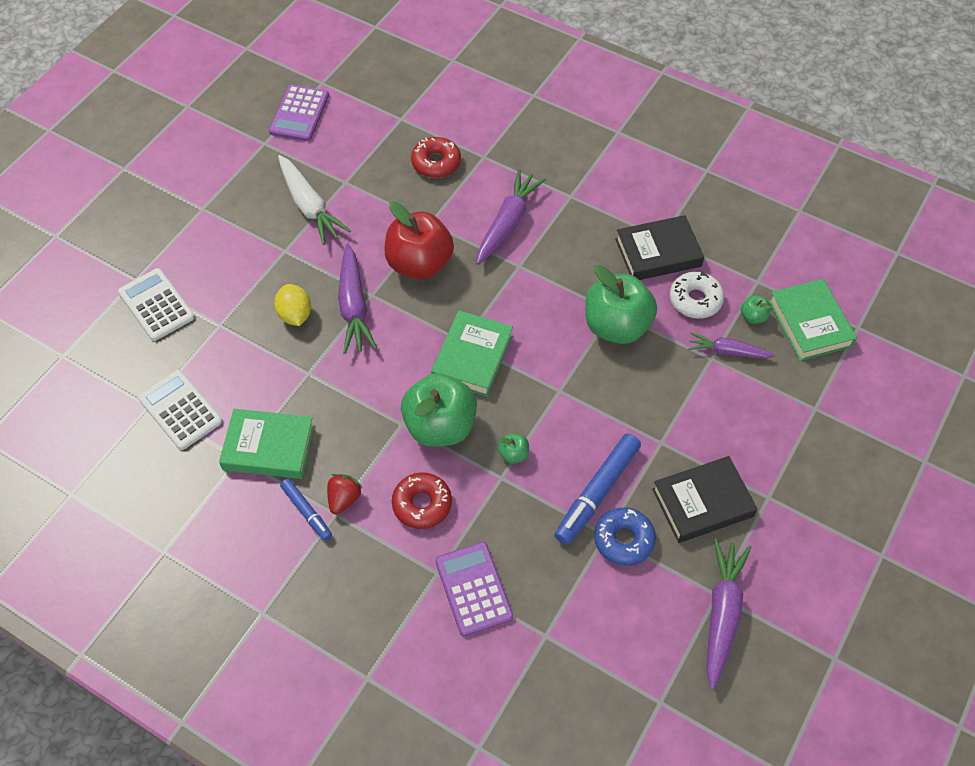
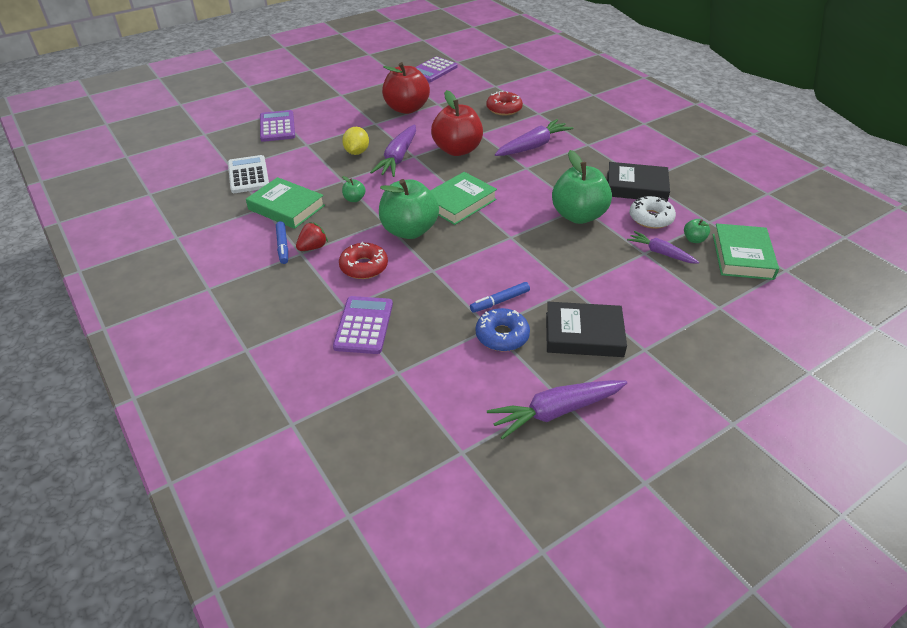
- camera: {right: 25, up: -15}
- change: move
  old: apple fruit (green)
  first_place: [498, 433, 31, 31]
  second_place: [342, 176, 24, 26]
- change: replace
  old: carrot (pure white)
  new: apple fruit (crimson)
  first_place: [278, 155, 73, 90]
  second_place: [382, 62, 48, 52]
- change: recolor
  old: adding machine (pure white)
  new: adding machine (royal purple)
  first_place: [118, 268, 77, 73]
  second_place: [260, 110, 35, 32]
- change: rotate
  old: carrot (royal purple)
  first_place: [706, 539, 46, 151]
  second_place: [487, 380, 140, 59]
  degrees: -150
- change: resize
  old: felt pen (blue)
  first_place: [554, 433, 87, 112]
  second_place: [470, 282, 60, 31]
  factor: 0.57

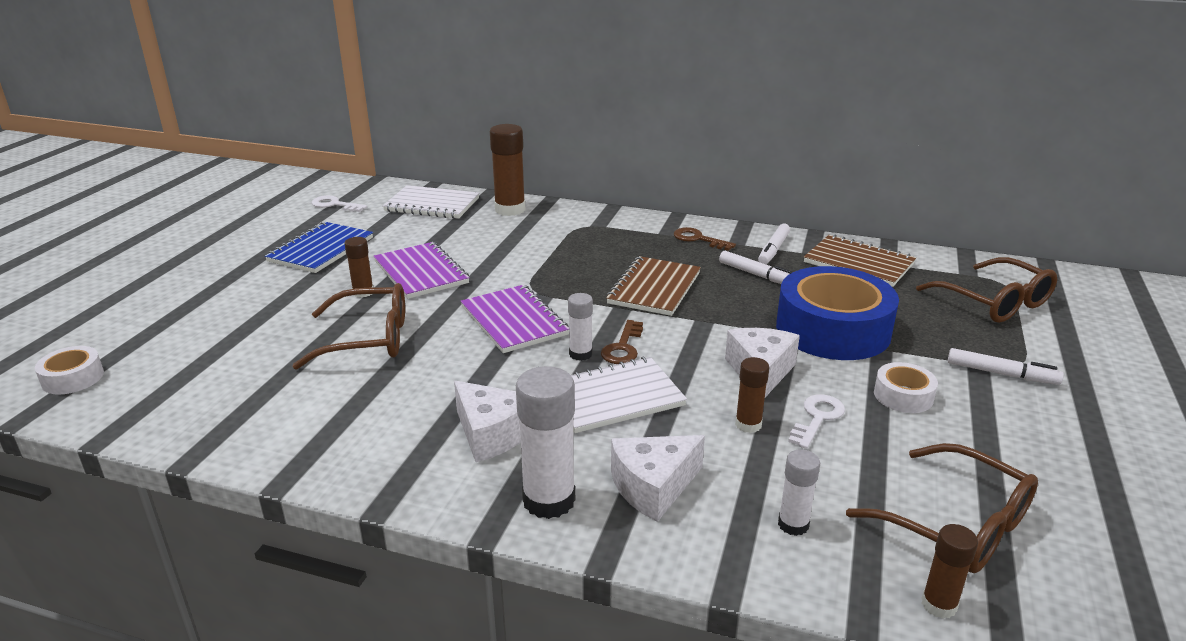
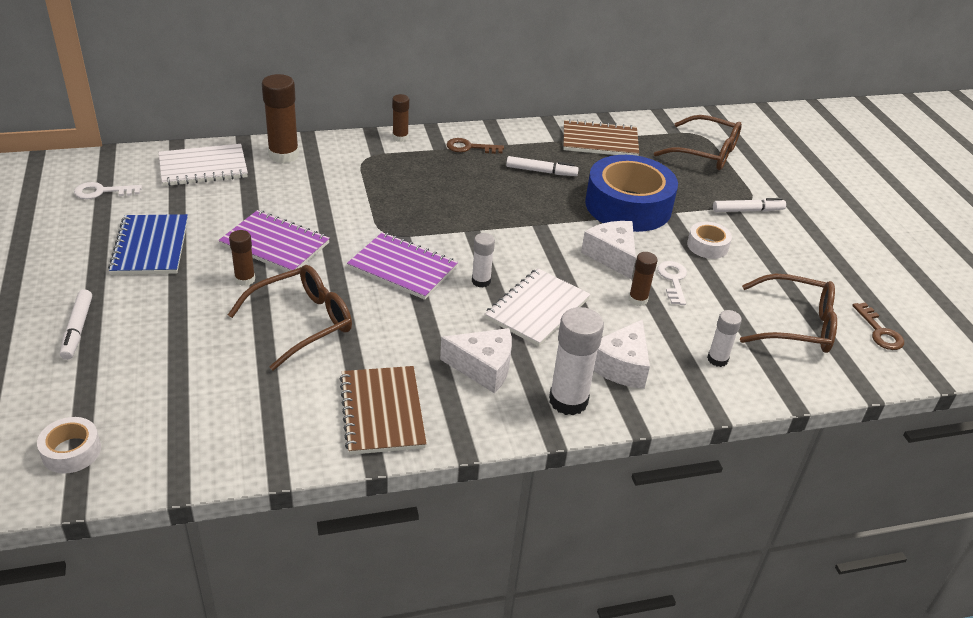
- camera: {right: -35, up: 10}
- change: move
  old: key (russet)
  first_place: [601, 320, 42, 44]
  second_place: [852, 302, 52, 48]
- change: move
  old: notebook (russet)
  first_place: [606, 256, 95, 60]
  second_place: [340, 366, 87, 89]
- change: move
  old: felt pen (pure white)
  first_place: [758, 224, 32, 40]
  second_place: [60, 289, 32, 71]
- change: move
  old: glue (russet)
  first_place: [921, 524, 57, 95]
  second_place: [392, 94, 17, 48]

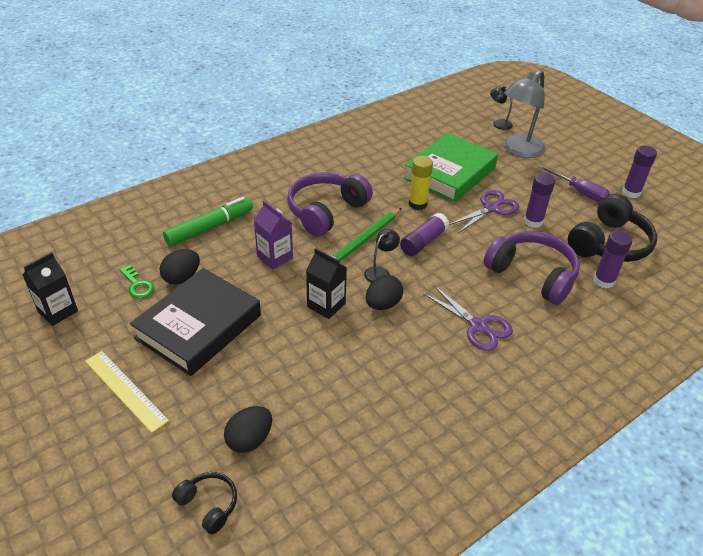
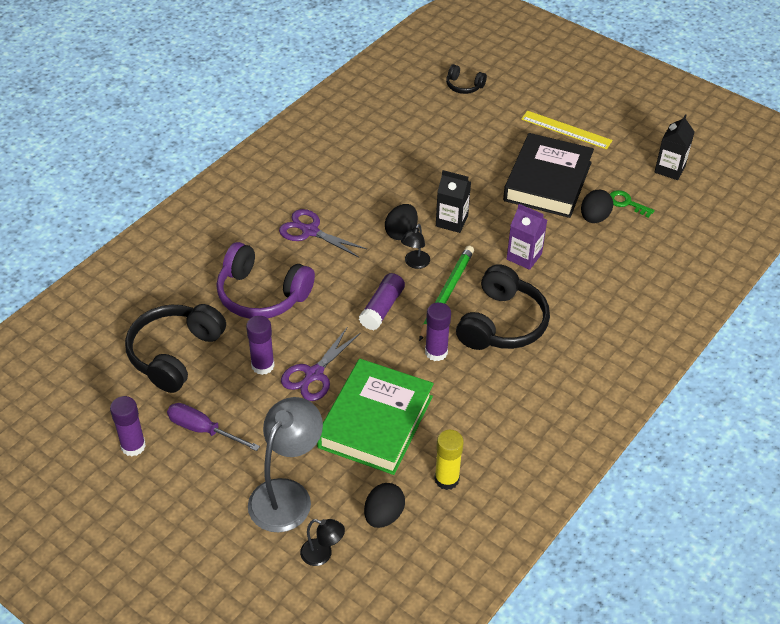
- camera: {right: 165, up: 5}
- change: delete
  old: felt pen (green)
  first_place: [163, 197, 90, 49]
- change: move
  old: egg (jet-black)
  first_place: [224, 406, 48, 47]
  second_place: [364, 483, 41, 45]
- change: move
  old: glue (golden)
  first_place: [409, 156, 24, 54]
  second_place: [434, 430, 30, 60]
- change: move
  old: glue (royal purple)
  first_place: [593, 230, 40, 58]
  second_place: [425, 302, 26, 59]
- change: recolor
  old: headset (royal purple)
  new: headset (jet-black)
  first_place: [287, 172, 86, 65]
  second_place: [456, 264, 94, 86]

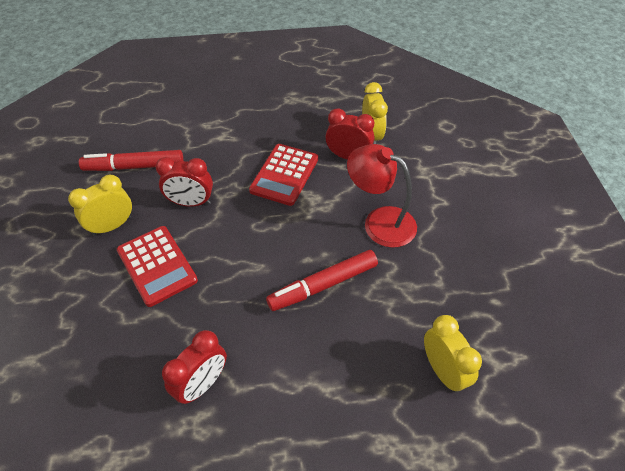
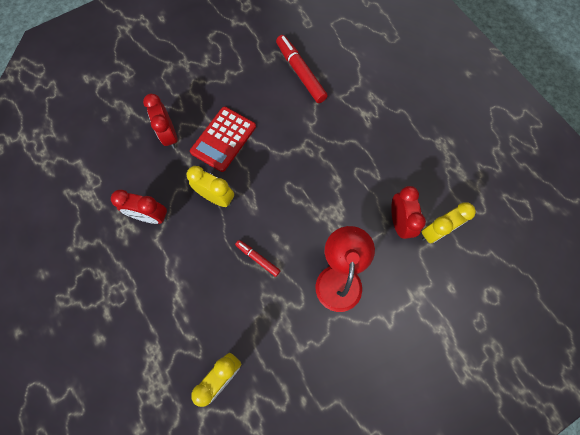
- camera: {right: 65, up: 20}
- change: delete
  old: adding machine (crimson)
  first_place: [249, 144, 69, 62]
- change: move
  old: bedside clock (golden)
  first_place: [68, 175, 64, 61]
  second_place: [187, 166, 47, 41]
- change: move
  old: bedside clock (crimson)
  first_place: [156, 157, 57, 50]
  second_place: [143, 94, 35, 55]
- change: resize
  old: felt pen (crimson)
  first_place: [266, 250, 112, 61]
  second_place: [235, 240, 45, 37]
  factor: 0.55

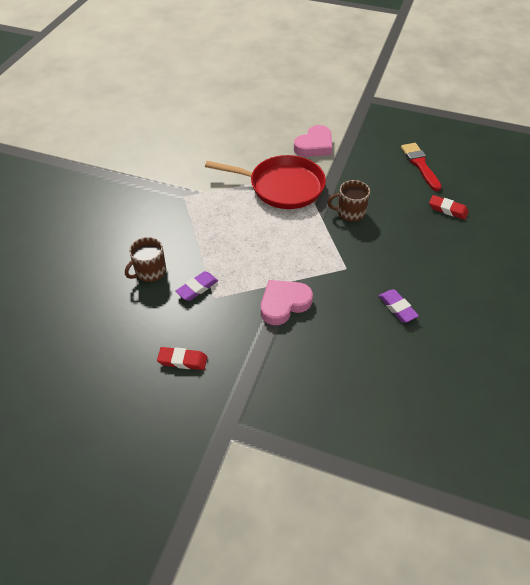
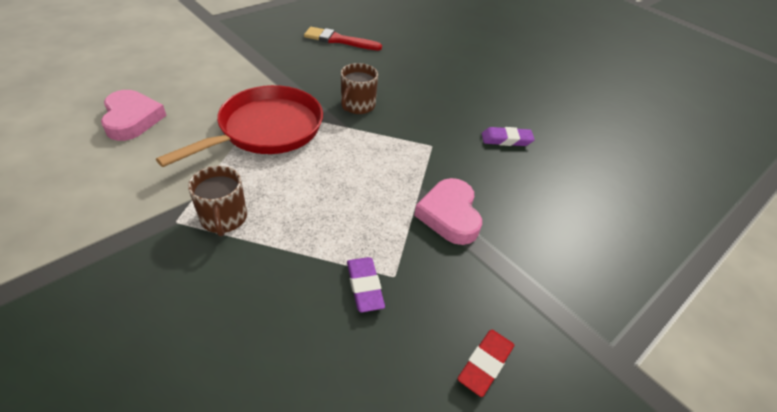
- camera: {right: -65, up: -5}
- change: delete
  old: pencil eraser (crimson)
  first_place: [429, 195, 40, 25]
- change: move
  old: coffee mug (russet)
  first_place: [125, 237, 41, 45]
  second_place: [188, 166, 59, 70]
- change: move
  old: heart shape (rose-pink)
  first_place: [294, 125, 38, 32]
  second_place: [101, 90, 66, 51]

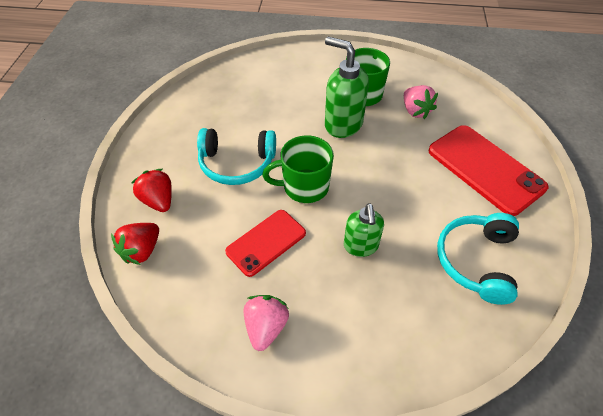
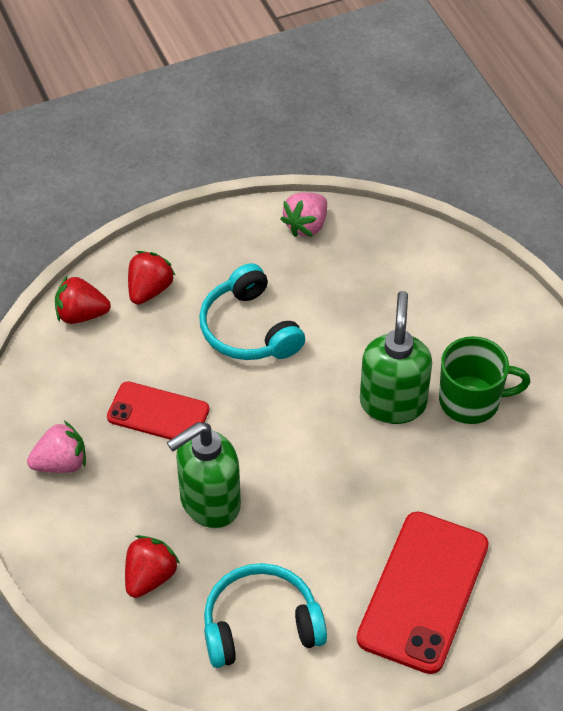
- camera: {right: 60, up: 0}
- change: delete
  old: coffee mug (green)
  first_place: [262, 136, 72, 67]
- change: insert
  new: strawberry (crimson)
  second_place: [125, 535, 55, 63]
- change: move
  old: strawberry (rose-pink)
  first_place: [404, 85, 34, 34]
  second_place: [280, 193, 47, 44]
- change: resize
  old: soap pump (green)
  first_place: [344, 203, 40, 54]
  second_place: [167, 422, 74, 106]
  factor: 1.55

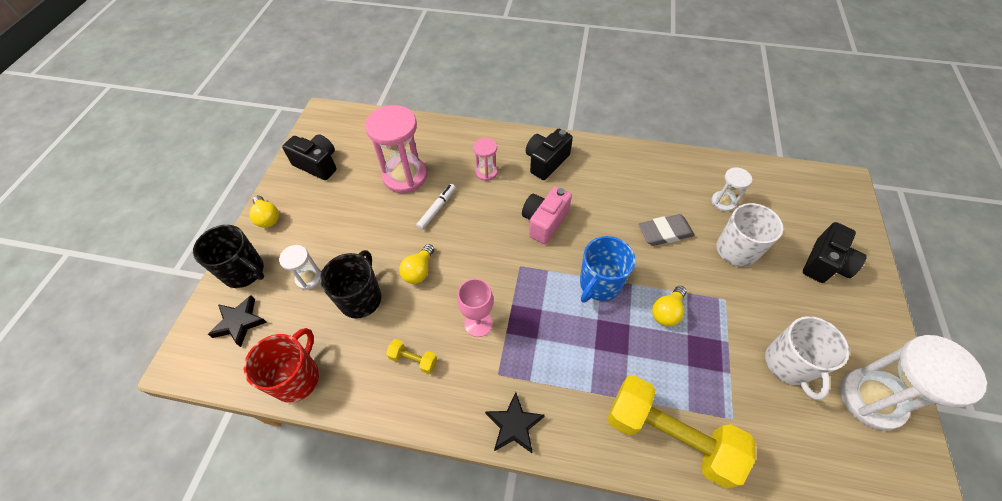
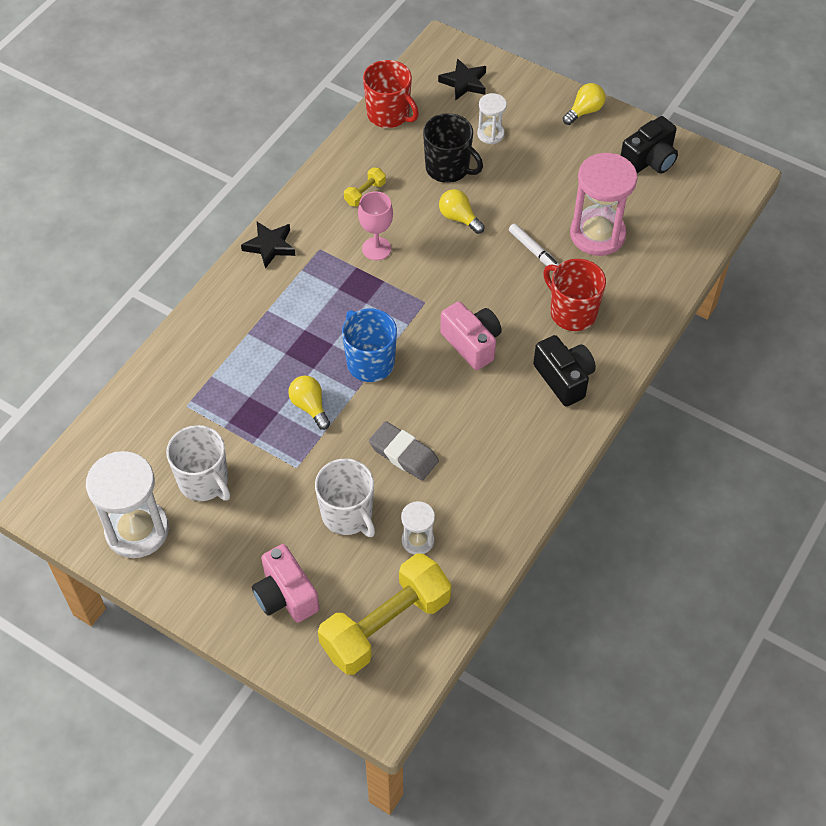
- camera: {right: 110, up: 0}
- change: delete
  old: coffee mug (jet-black)
  first_place: [193, 225, 71, 63]
- change: move
  old: free weight (golden)
  first_place: [607, 375, 148, 113]
  second_place: [318, 553, 133, 122]
- change: replace
  old: sandglass (rose-pink)
  new: coffee mug (crimson)
  first_place: [473, 138, 25, 43]
  second_place: [543, 259, 63, 72]
- change: recolor
  old: compact camera (jet-black)
  new: compact camera (rose-pink)
  first_place: [803, 222, 64, 61]
  second_place: [252, 544, 67, 79]
- change: rotate
  old: bulb (golden)
  first_place: [249, 195, 30, 33]
  second_place: [563, 83, 43, 42]
  degrees: 150
- change: rotate
  old: pencil eraser (grey)
  first_place: [638, 214, 57, 32]
  second_place: [369, 421, 70, 60]
  degrees: -60
- change: rotate
  old: coffee mug (pure white)
  first_place: [765, 316, 84, 84]
  second_place: [166, 425, 64, 76]
  degrees: -150

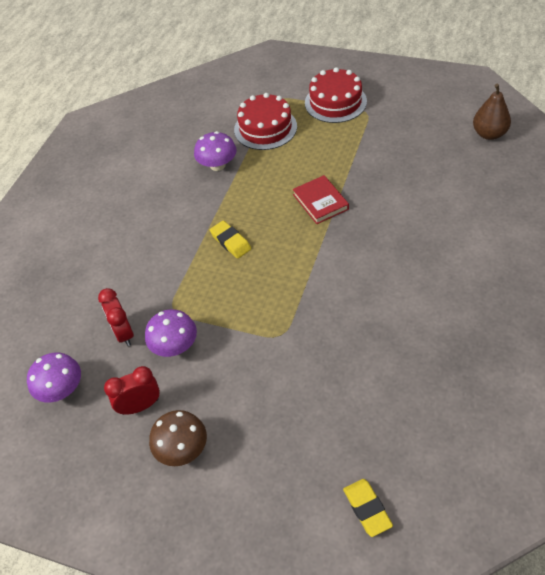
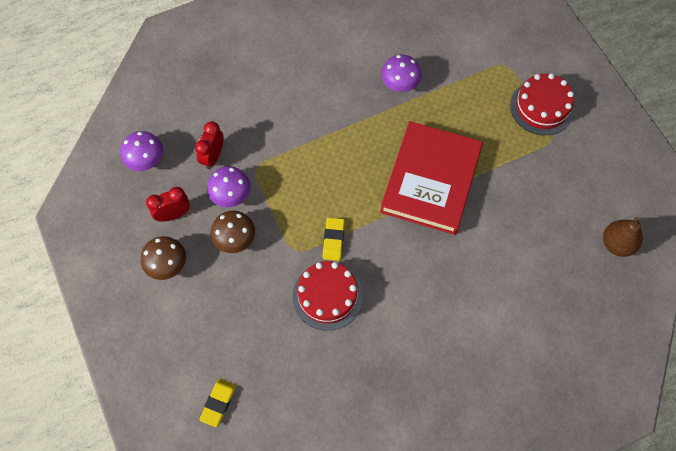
- camera: {right: 40, up: 15}
- change: insert
  new: mushroom (russet)
  second_place: [211, 211, 44, 42]
- change: move
  old: pencil eraser (golden)
  first_place: [210, 220, 41, 39]
  second_place: [322, 218, 23, 43]
- change: move
  old: layer cake (crimson)
  first_place: [234, 93, 63, 57]
  second_place: [293, 261, 70, 69]
- change: rotate
  old: bedside clock (crimson)
  first_place: [104, 366, 56, 49]
  second_place: [146, 187, 44, 35]
  degrees: -45
- change: resize
  old: hardcover (crimson)
  first_place: [293, 175, 56, 49]
  second_place: [380, 121, 103, 114]
  factor: 2.19

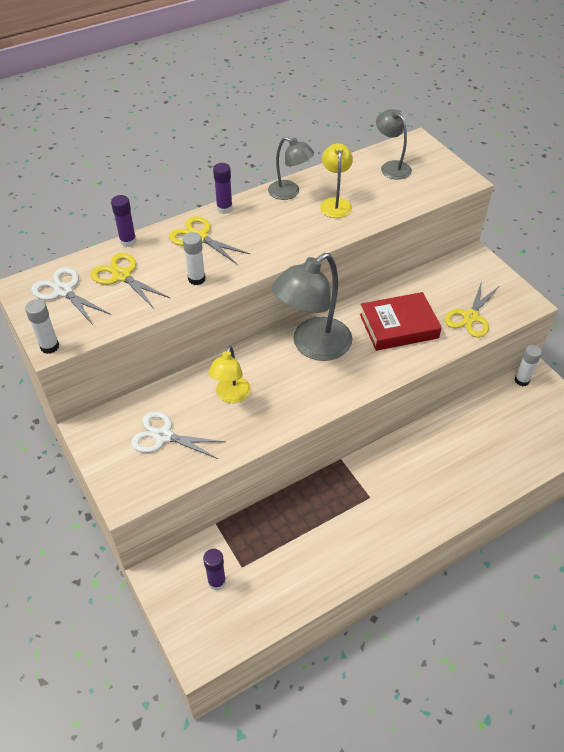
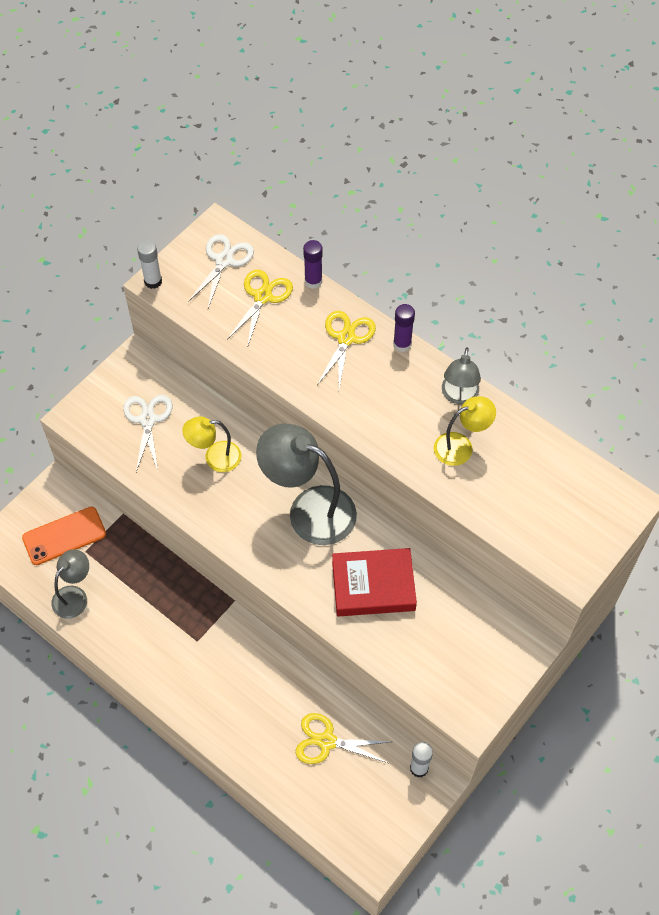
- camera: {right: 70, up: 10}
- change: delete
  old: glue (pure white)
  first_place: [183, 232, 23, 53]
- change: move
  old: reading lamp (grey)
  first_place: [376, 109, 36, 71]
  second_place: [51, 549, 38, 70]
- change: move
  old: scissors (golden)
  first_place: [445, 281, 53, 56]
  second_place: [295, 713, 97, 51]
- change: replace
  old: glue (royal purple)
  new: smartphone (orange)
  first_place: [203, 549, 23, 41]
  second_place: [22, 507, 84, 58]
- change: rotate
  old: hardcover (crimson)
  first_place: [360, 292, 82, 59]
  second_place: [332, 548, 85, 69]
  degrees: -60

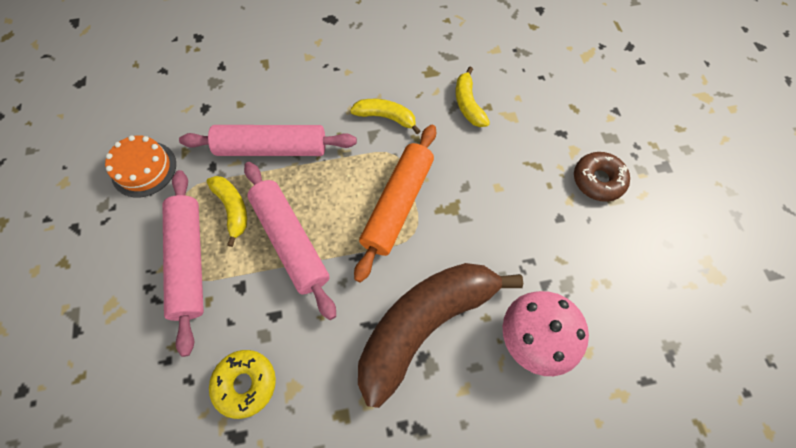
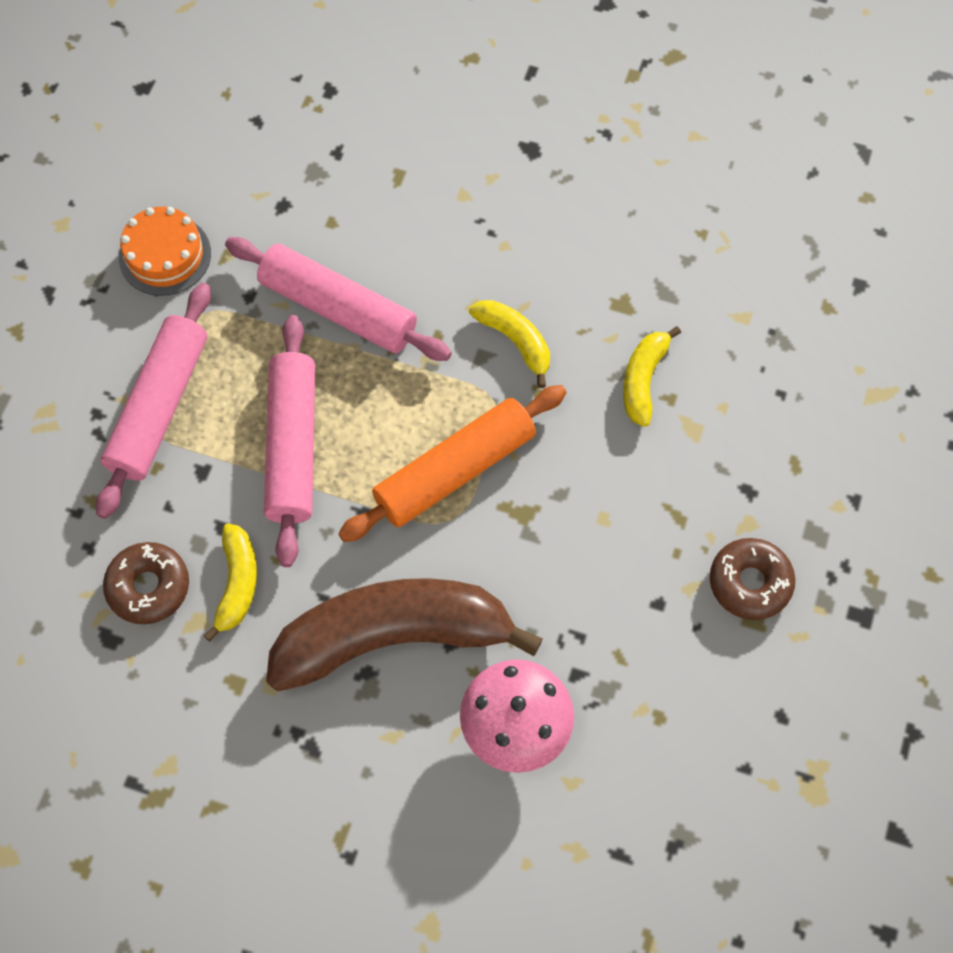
- camera: {right: 30, up: 0}
- change: move
  old: banana fruit (golden)
  first_place: [207, 176, 40, 71]
  second_place: [204, 523, 53, 119]
- change: recolor
  old: glazed donut (golden)
  new: glazed donut (russet)
  first_place: [209, 350, 67, 69]
  second_place: [103, 542, 86, 82]

